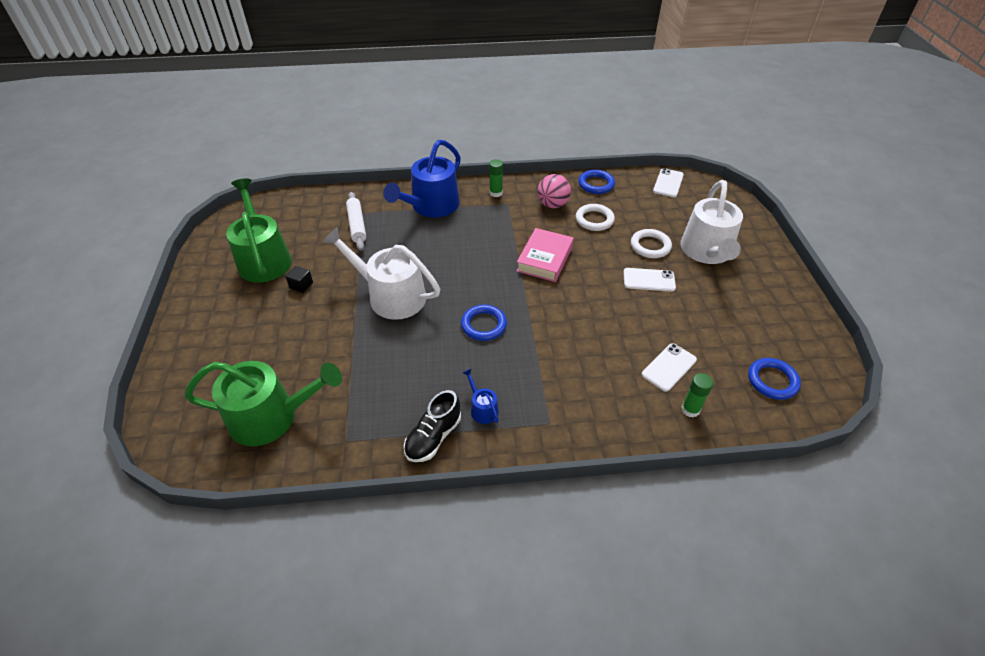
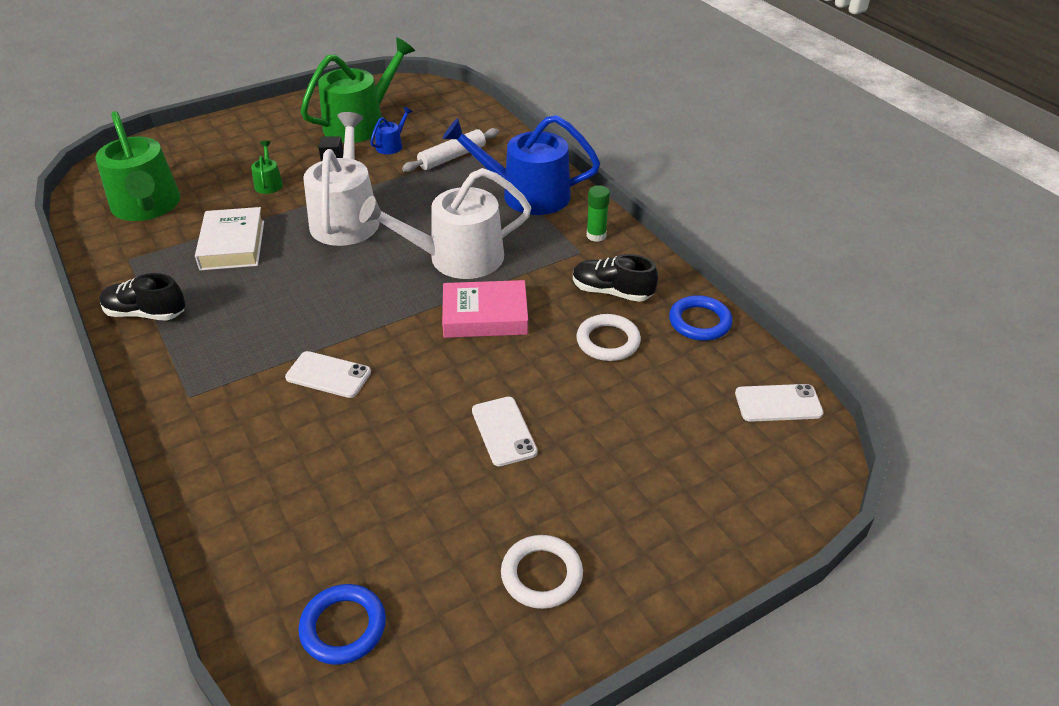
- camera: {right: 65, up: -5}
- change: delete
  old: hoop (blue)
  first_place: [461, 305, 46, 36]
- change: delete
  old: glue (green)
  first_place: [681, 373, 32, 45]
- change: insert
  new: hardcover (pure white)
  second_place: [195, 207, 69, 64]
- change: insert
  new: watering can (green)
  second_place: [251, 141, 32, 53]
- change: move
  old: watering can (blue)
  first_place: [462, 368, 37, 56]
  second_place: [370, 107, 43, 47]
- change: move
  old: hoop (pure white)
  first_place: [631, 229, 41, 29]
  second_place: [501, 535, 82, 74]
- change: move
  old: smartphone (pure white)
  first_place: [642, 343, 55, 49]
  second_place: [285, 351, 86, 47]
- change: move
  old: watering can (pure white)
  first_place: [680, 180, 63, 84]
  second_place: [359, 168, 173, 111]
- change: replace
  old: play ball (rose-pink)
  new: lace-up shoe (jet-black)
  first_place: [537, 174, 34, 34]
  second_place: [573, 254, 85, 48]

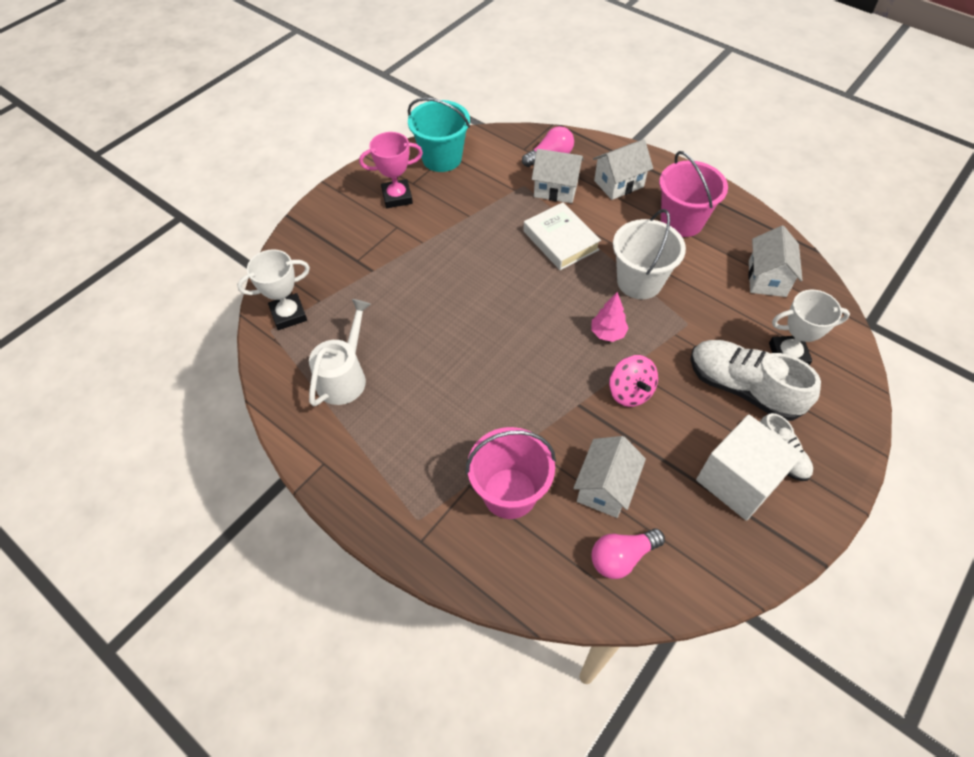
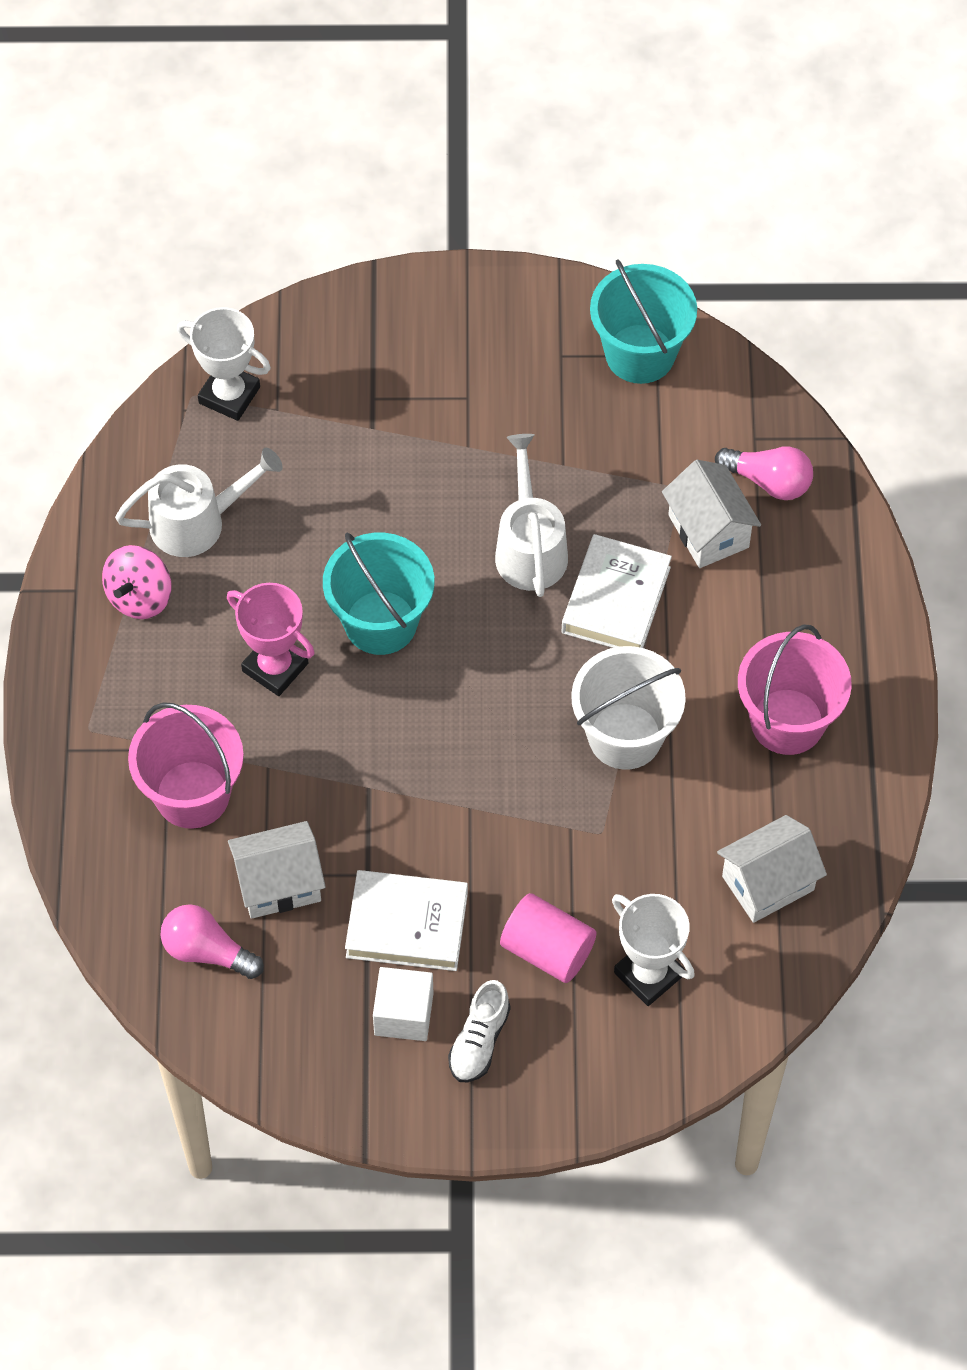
- camera: {right: 50, up: 5}
- change: delete
  old: toy tree (rose-pink)
  first_place: [591, 292, 37, 50]
- change: delete
  old: house (pure white)
  first_place: [593, 139, 60, 61]
- change: insert
  new: pail (turquoise)
  second_place: [323, 533, 111, 122]
- change: insert
  new: hardcover (pure white)
  second_place: [345, 870, 123, 101]
- change: insert
  new: watering can (pure white)
  second_place: [495, 434, 73, 163]
- change: move
  old: award cup (rose-pink)
  first_place: [359, 132, 64, 76]
  second_place: [227, 583, 88, 113]
- change: move
  old: whirligig (rose-pink)
  first_place: [609, 355, 49, 52]
  second_place: [102, 545, 70, 74]
- change: replace
  old: lace-up shoe (pure white)
  new: cylinder shape (rose-pink)
  first_place: [691, 340, 130, 81]
  second_place: [500, 893, 97, 90]
- change: resize
  old: block (pure white)
  first_place: [696, 414, 107, 107]
  second_place: [373, 967, 61, 74]
  factor: 0.61

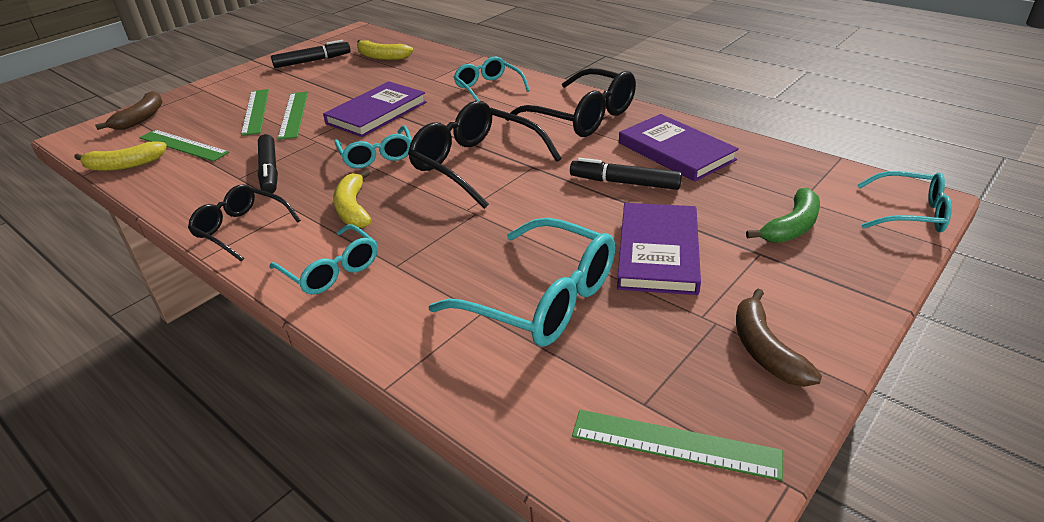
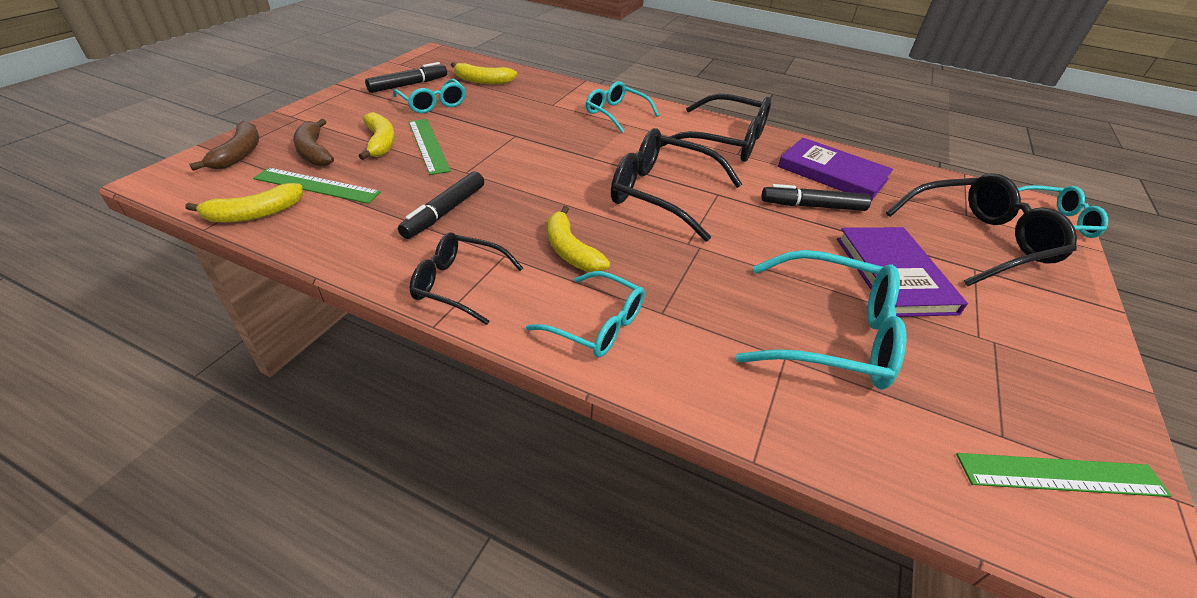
- camera: {right: -20, up: 5}
- change: delete
  old: hardcover (royal purple)
  first_place: [323, 81, 103, 56]
- change: move
  old: spectacles (turquoise)
  first_place: [334, 126, 78, 43]
  second_place: [393, 79, 73, 34]
- change: move
  old: banana fruit (russet)
  first_place: [736, 289, 86, 98]
  second_place: [293, 119, 41, 47]
- change: replace
  old: straightedge (green)
  new: banana fruit (golden)
  first_place: [241, 89, 28, 47]
  second_place: [359, 112, 36, 48]
- change: replace
  old: banana fruit (green)
  new: spectacles (jet-black)
  first_place: [746, 188, 74, 55]
  second_place: [886, 173, 191, 114]
- change: rotate
  old: felt pen (jet-black)
  first_place: [258, 134, 20, 59]
  second_place: [398, 171, 86, 68]
  degrees: 60

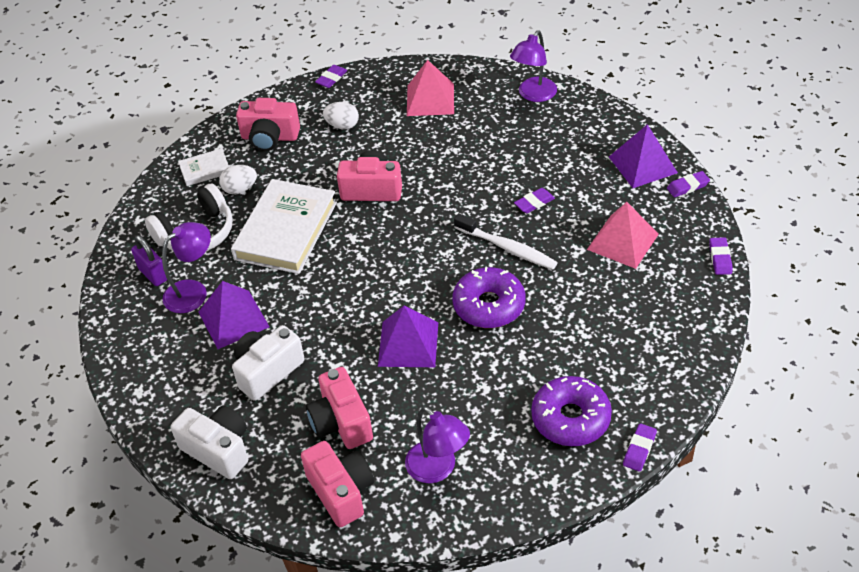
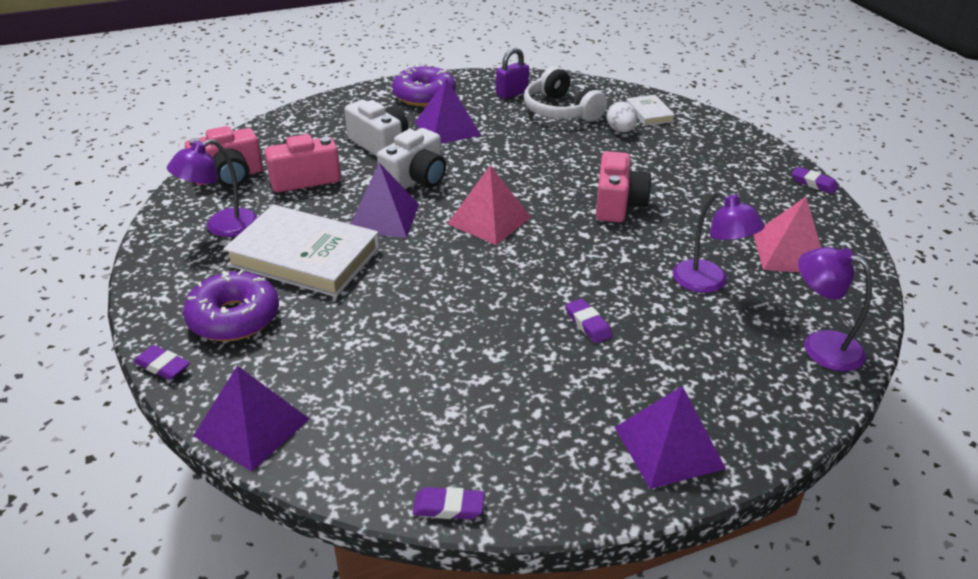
- camera: {right: 90, up: -10}
- change: delete
  old: compact camera (rose-pink)
  first_place: [236, 98, 64, 53]
- change: delete
  old: egg (pure white)
  first_place: [323, 102, 36, 27]
- change: delete
  old: toothbrush (pure white)
  first_place: [454, 213, 104, 57]
- change: delete
  old: pencil eraser (royal purple)
  first_place: [667, 171, 43, 26]
- change: insert
  new: pyramid shape (royal purple)
  second_place: [193, 366, 117, 105]
- change: move
  old: reading lamp (royal purple)
  first_place: [162, 222, 49, 91]
  second_place: [673, 190, 92, 103]
- change: move
  old: compact camera (pure white)
  first_place: [171, 406, 77, 73]
  second_place: [377, 128, 69, 61]
- change: move
  old: hardcover (pure white)
  first_place: [231, 179, 106, 95]
  second_place: [223, 204, 157, 93]
- change: move
  old: glazed donut (royal purple)
  first_place: [452, 267, 73, 61]
  second_place: [392, 65, 64, 42]
- change: move
  old: pyramid shape (rose-pink)
  first_place: [587, 202, 72, 67]
  second_place: [448, 165, 83, 80]

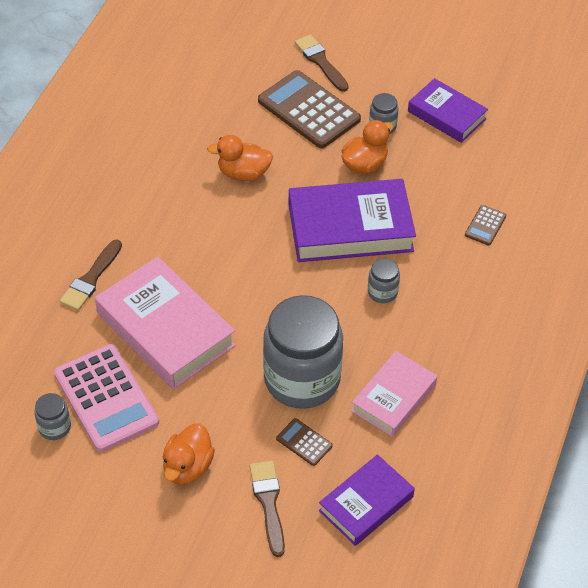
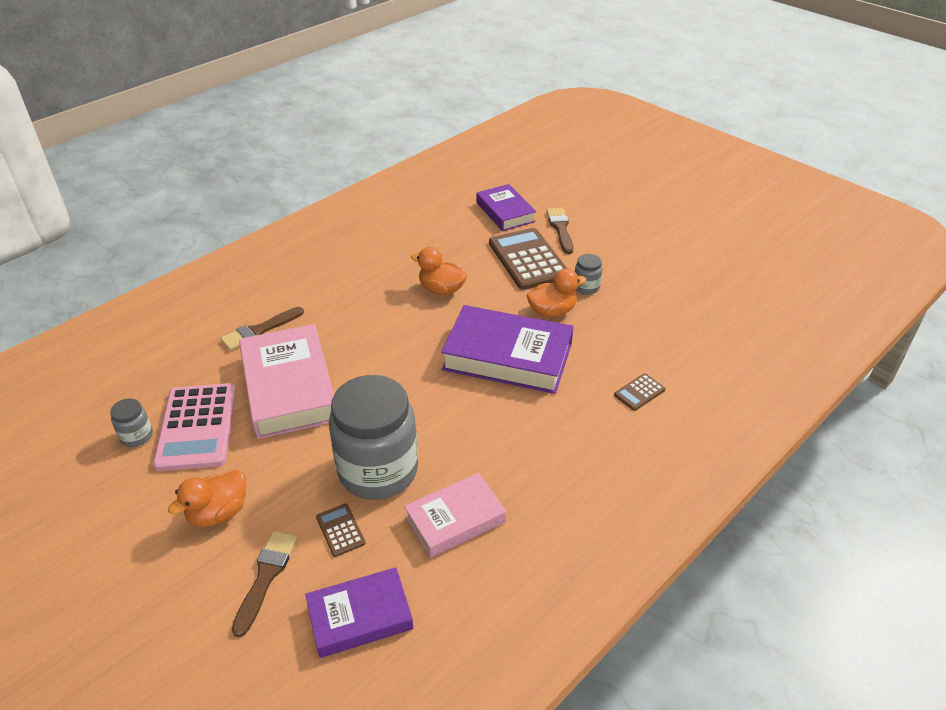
- camera: {right: 25, up: -10}
- change: delete
  old: jam jar (grey)
  first_place: [368, 258, 32, 45]
- change: move
  old: hardcover (royal purple)
  first_place: [408, 78, 80, 65]
  second_place: [477, 184, 59, 47]

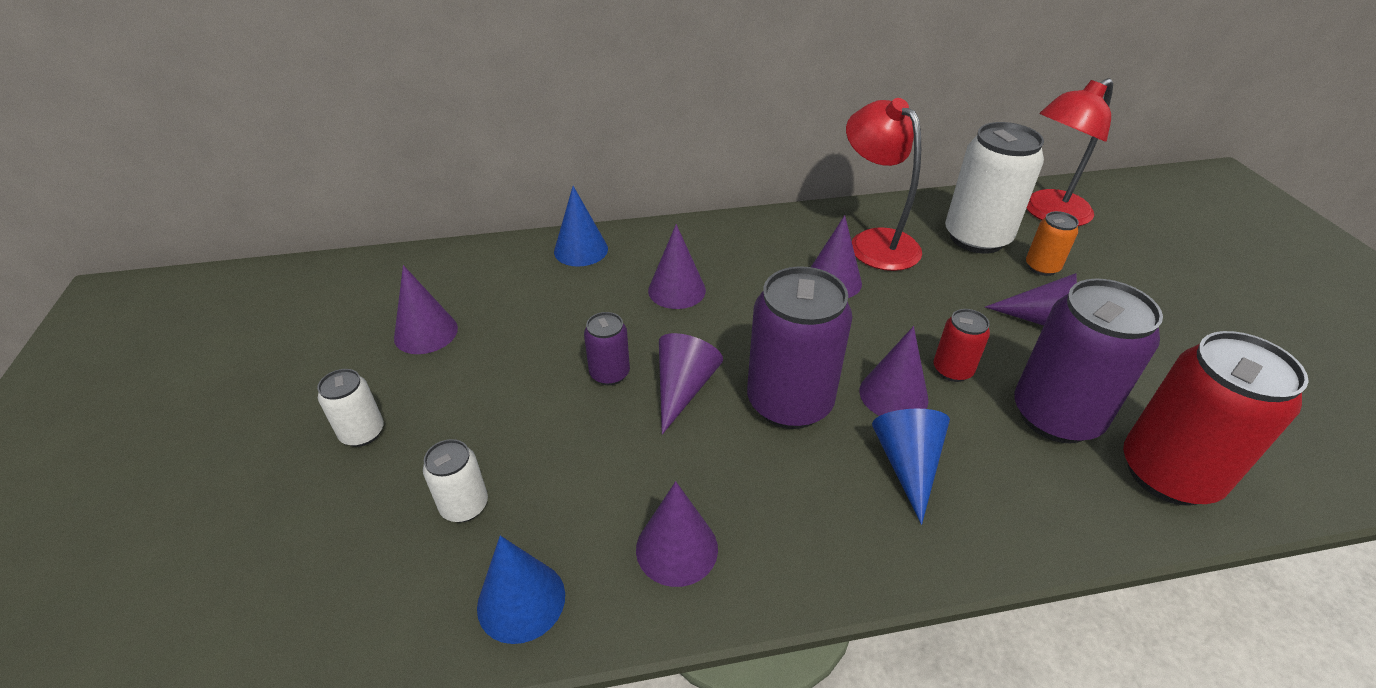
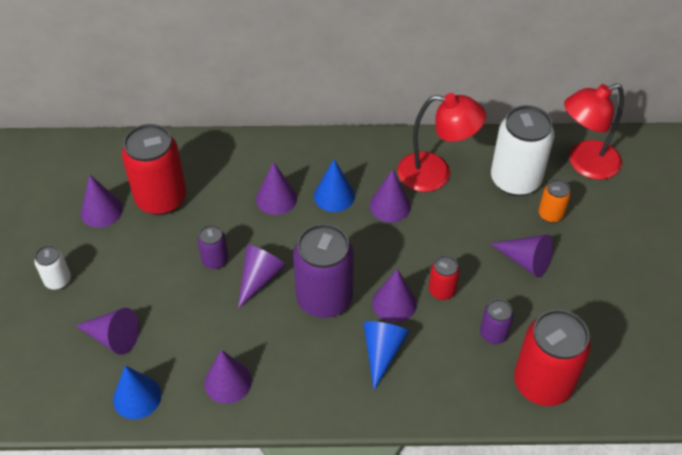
- camera: {right: 10, up: 10}
- change: insert
  new: soda can (crimson)
  second_place: [122, 124, 65, 91]
- change: move
  old: solid cone (blue)
  first_place: [554, 186, 54, 81]
  second_place: [314, 159, 41, 53]
- change: replace
  old: soda can (pure white)
  new: solid cone (royal purple)
  first_place: [423, 439, 65, 83]
  second_place: [75, 308, 64, 47]
- change: rotate
  old: reading lamp (crimson)
  first_place: [846, 98, 76, 173]
  second_place: [398, 93, 88, 99]
  degrees: 120
- change: resize
  old: soda can (royal purple)
  first_place: [1014, 278, 149, 165]
  second_place: [480, 299, 34, 45]
  factor: 0.49

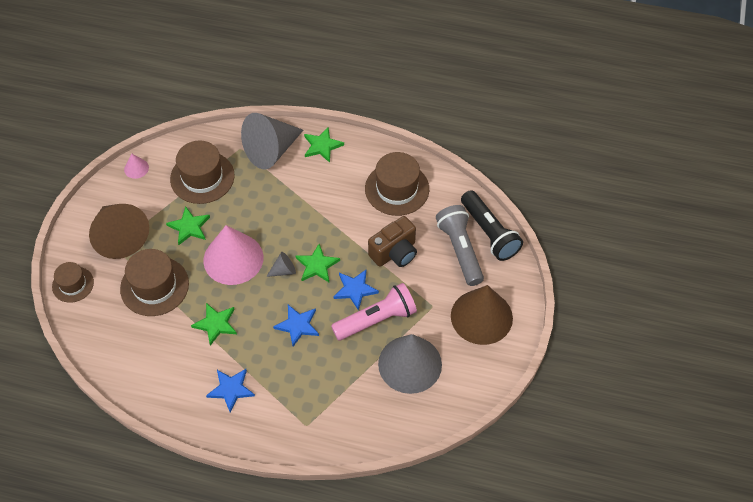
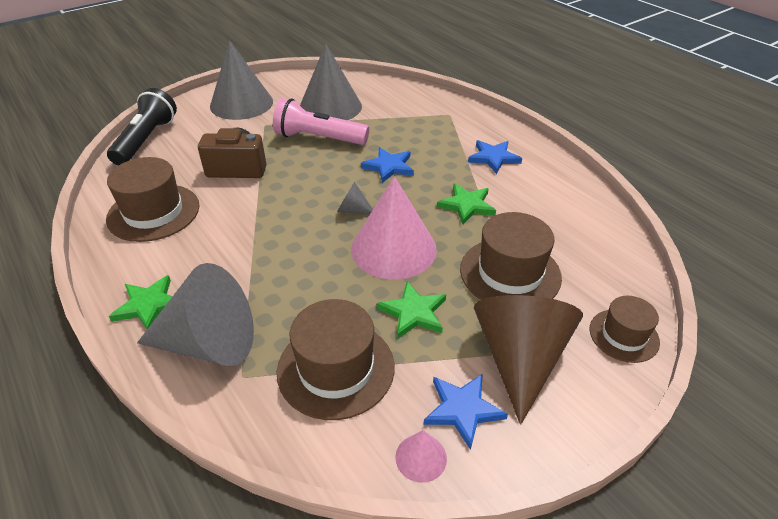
- camera: {right: -140, up: -15}
- change: delete
  old: star shape (green)
  first_place: [296, 244, 44, 38]
- change: delete
  old: pocket torch (grey)
  first_place: [436, 205, 48, 81]
- change: move
  old: star shape (blue)
  first_place: [333, 270, 46, 41]
  second_place: [423, 374, 85, 76]
- change: recolor
  old: solid cone (russet)
  new: solid cone (grey)
  first_place: [451, 285, 62, 60]
  second_place: [210, 40, 63, 80]

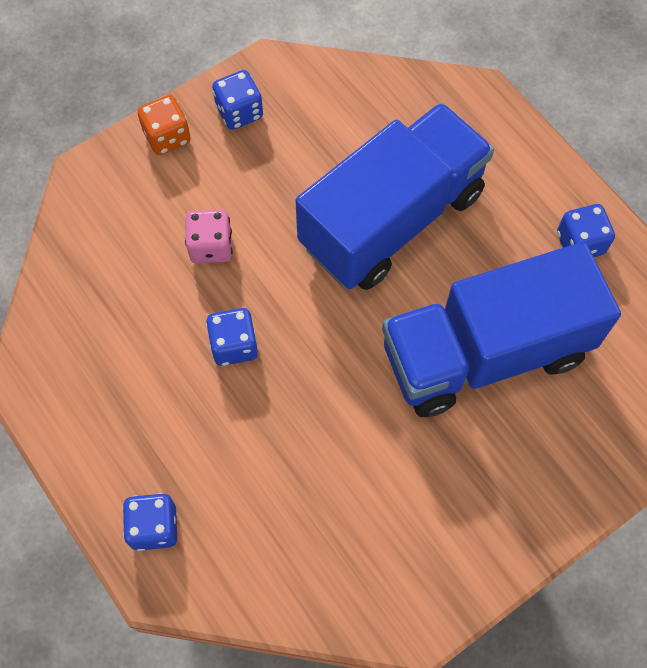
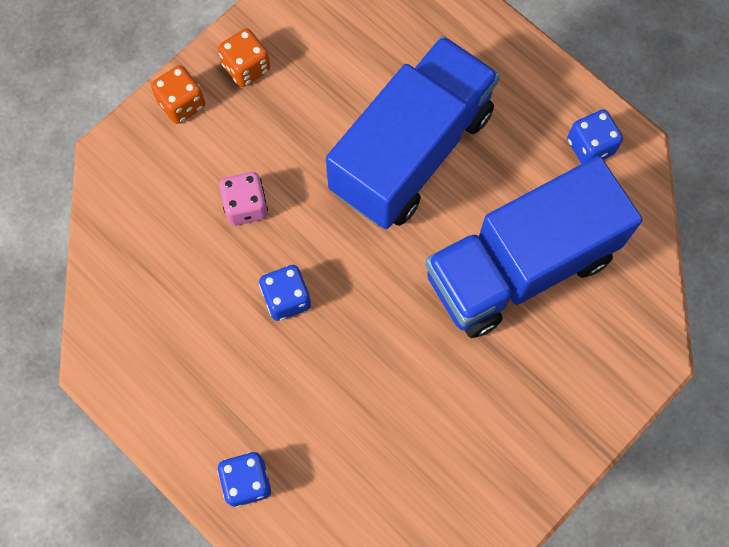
- camera: {right: -10, up: 5}
- change: recolor
  old: game die (blue)
  new: game die (orange)
  first_place: [212, 70, 51, 60]
  second_place: [218, 28, 52, 59]

